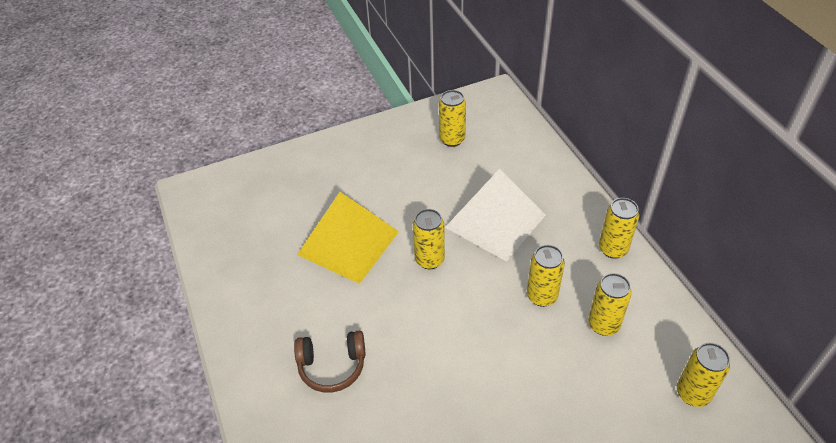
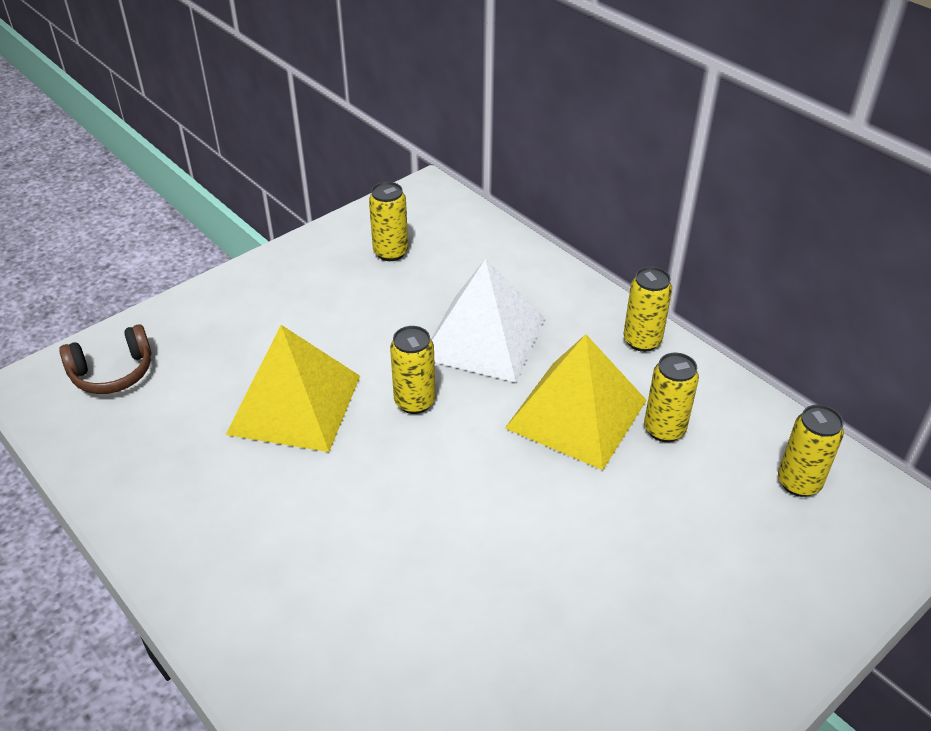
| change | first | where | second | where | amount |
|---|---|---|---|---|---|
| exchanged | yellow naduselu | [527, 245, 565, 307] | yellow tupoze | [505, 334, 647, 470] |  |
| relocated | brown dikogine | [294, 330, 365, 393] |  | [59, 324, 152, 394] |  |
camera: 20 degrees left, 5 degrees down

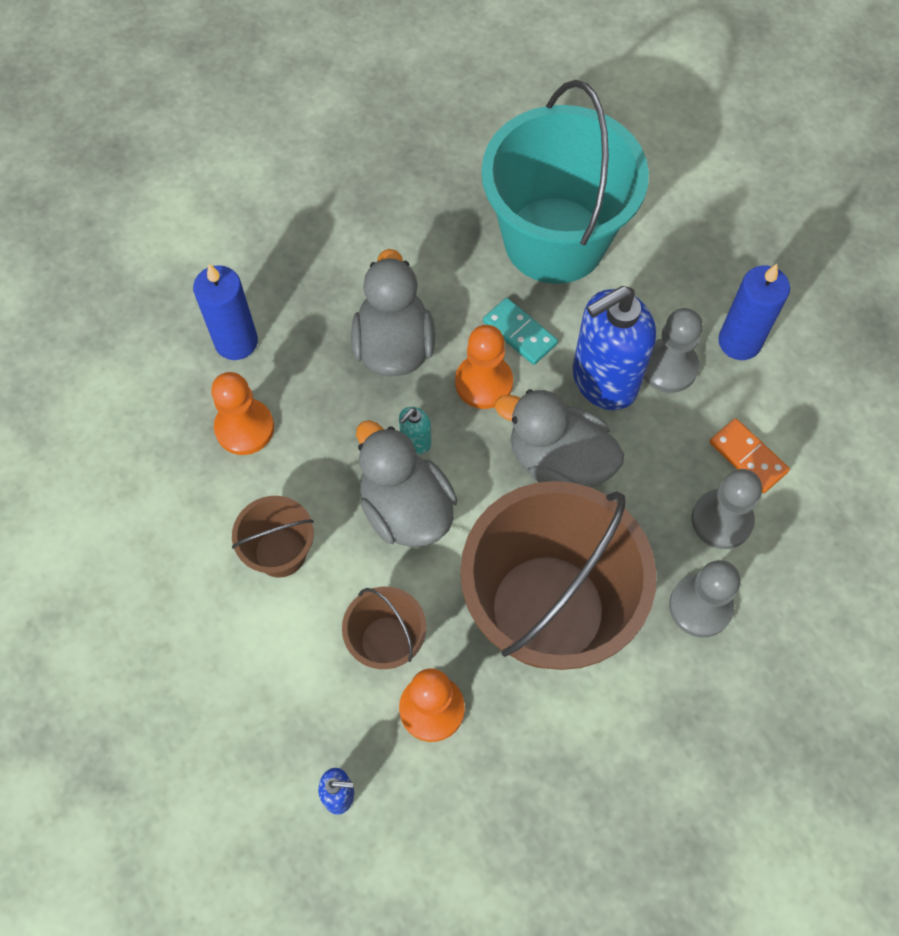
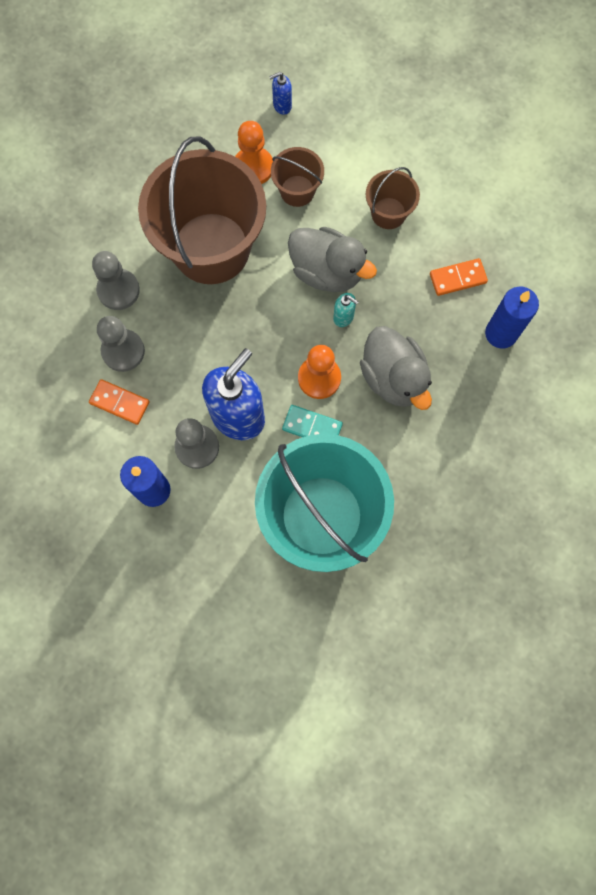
| change | first | where | second | where | amount |
|---|---|---|---|---|---|
| exchanged | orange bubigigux | [211, 372, 274, 455] | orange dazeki | [430, 258, 488, 296] |  |
| missing | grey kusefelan | [495, 389, 624, 488] |  |  |  |
| spun | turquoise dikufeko | [399, 407, 431, 454] |  | [333, 293, 358, 327] | 105 degrees clockwise |
camera: 155 degrees right, 10 degrees up

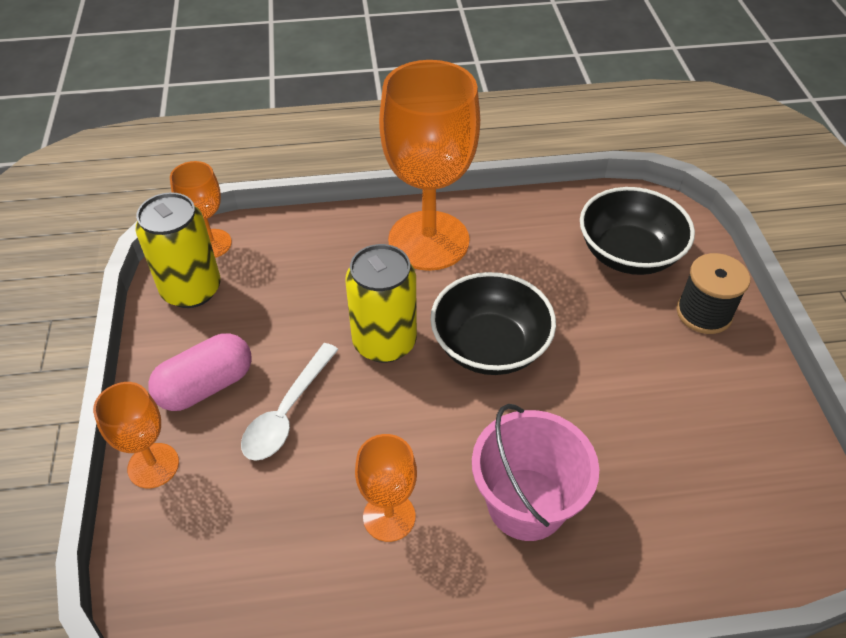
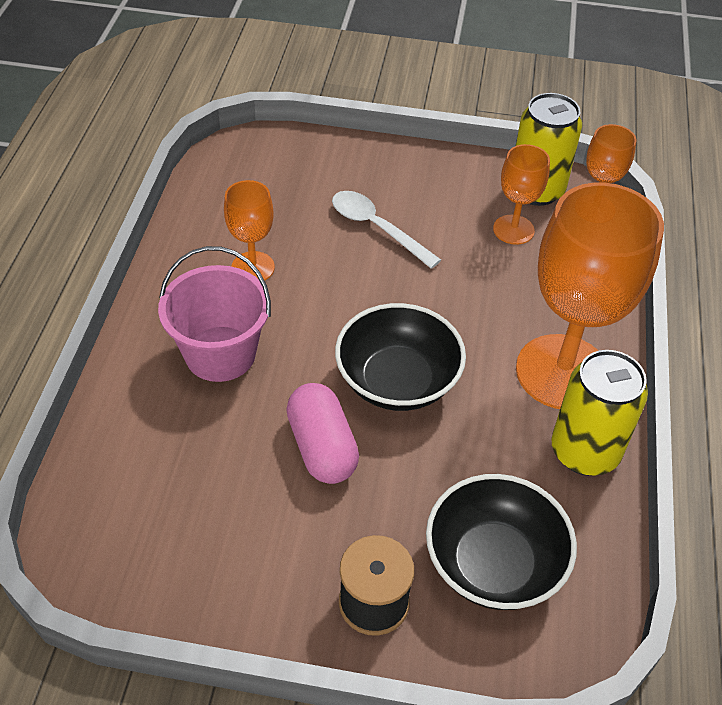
| change | first | where | second | where | amount |
|---|---|---|---|---|---|
| relocated | yellow naduselu | [345, 244, 417, 363] |  | [551, 350, 648, 476] |  |
| relocated | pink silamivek | [148, 333, 252, 411] |  | [286, 383, 359, 484] |  |
| relocated | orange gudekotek | [93, 382, 179, 488] |  | [493, 144, 550, 245] |  |
camera: 105 degrees right, 0 degrees up

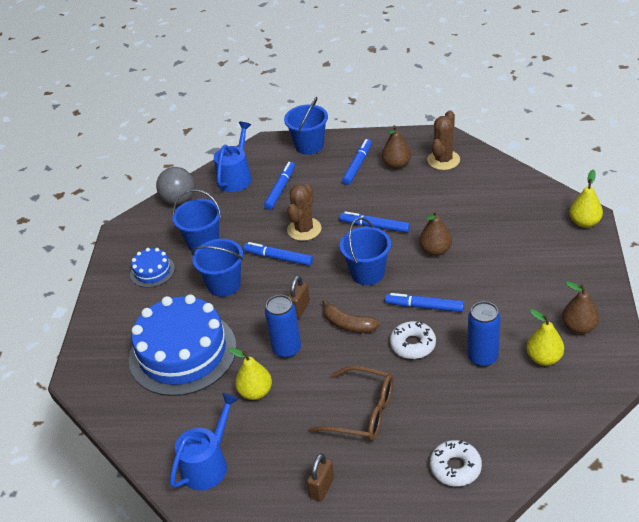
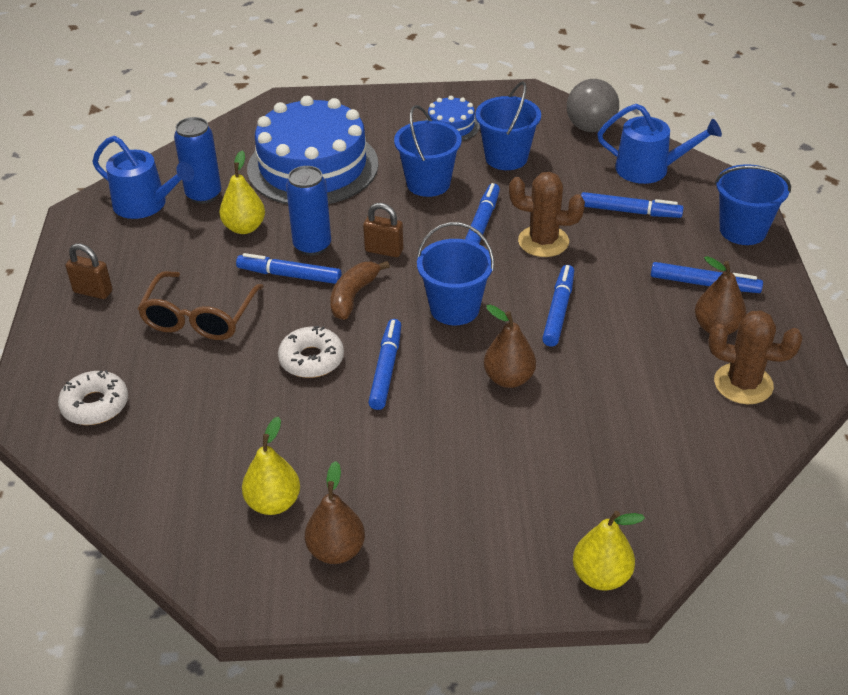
| change | first | where | second | where | amount |
|---|---|---|---|---|---|
| relocated | blue naduselu | [467, 301, 501, 367] |  | [174, 117, 221, 204] |  |
| appeared |  |  | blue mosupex | [236, 253, 342, 284] |  |
camera: 80 degrees right, 0 degrees up

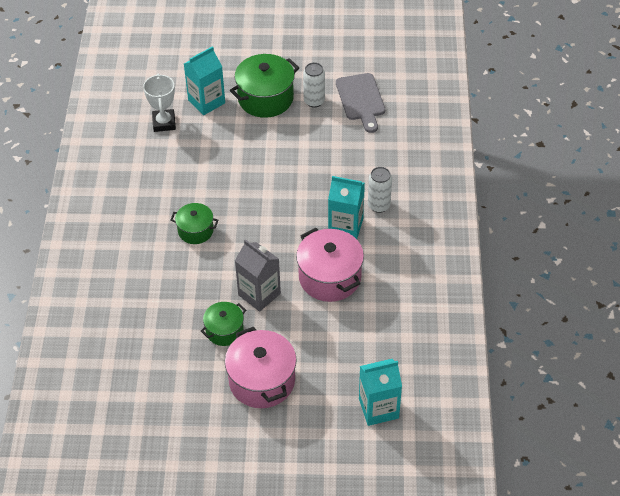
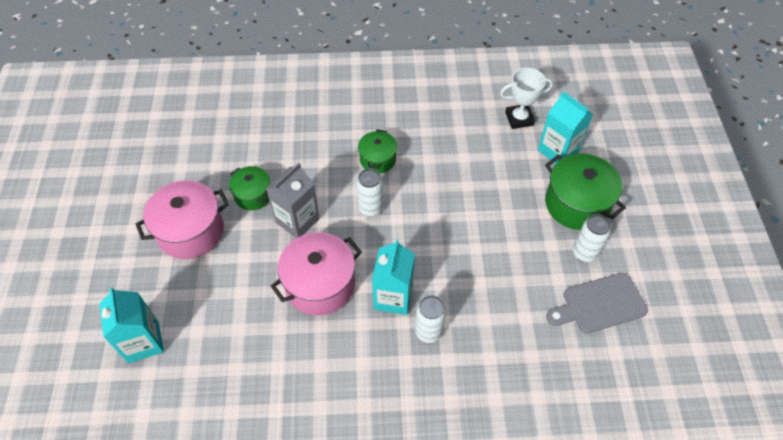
| change | first | where | second | where | amount |
|---|---|---|---|---|---|
| appeared |  |  | white naduselu | [356, 169, 383, 217] |  |
camera: 85 degrees right, 5 degrees up

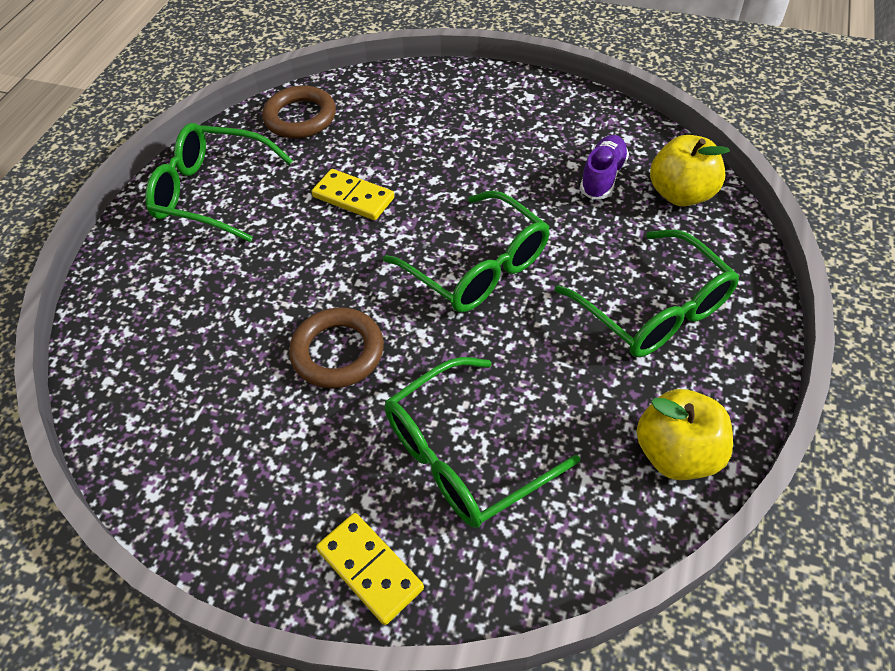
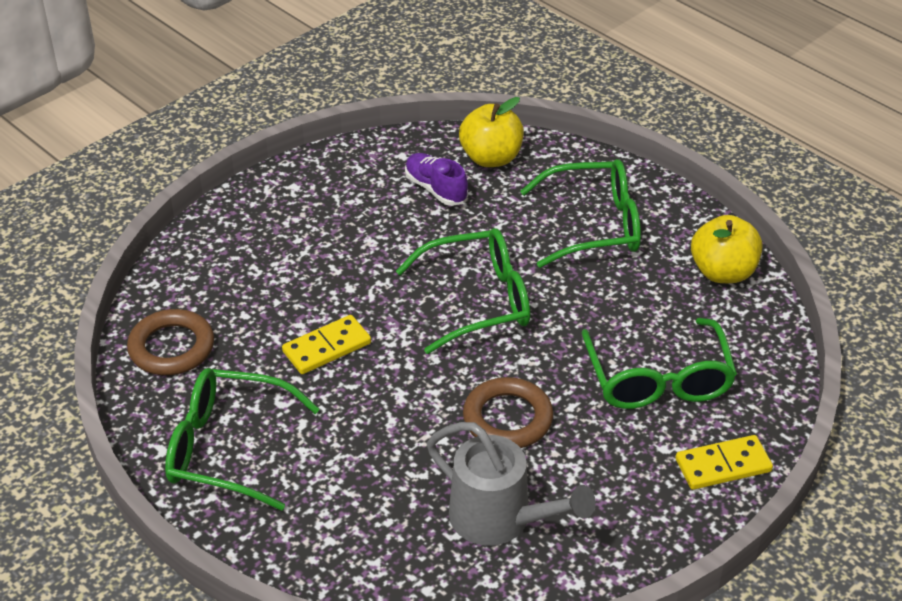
| change | first | where | second | where | amount |
|---|---|---|---|---|---|
| spun | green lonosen | [145, 123, 293, 242] |  | [165, 368, 319, 511] | 60 degrees clockwise |
| appeared |  |  | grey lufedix | [427, 422, 596, 546] |  |
camera: 65 degrees left, 10 degrees down

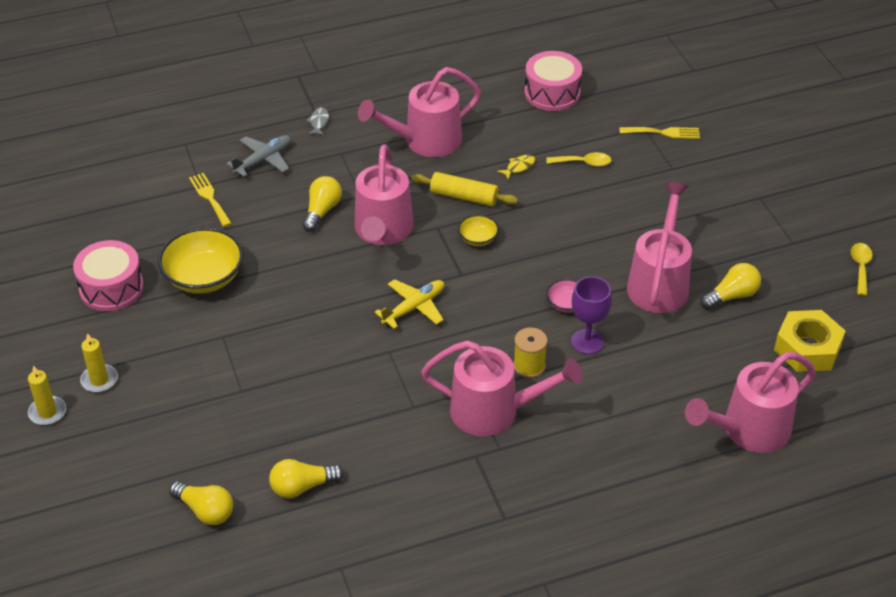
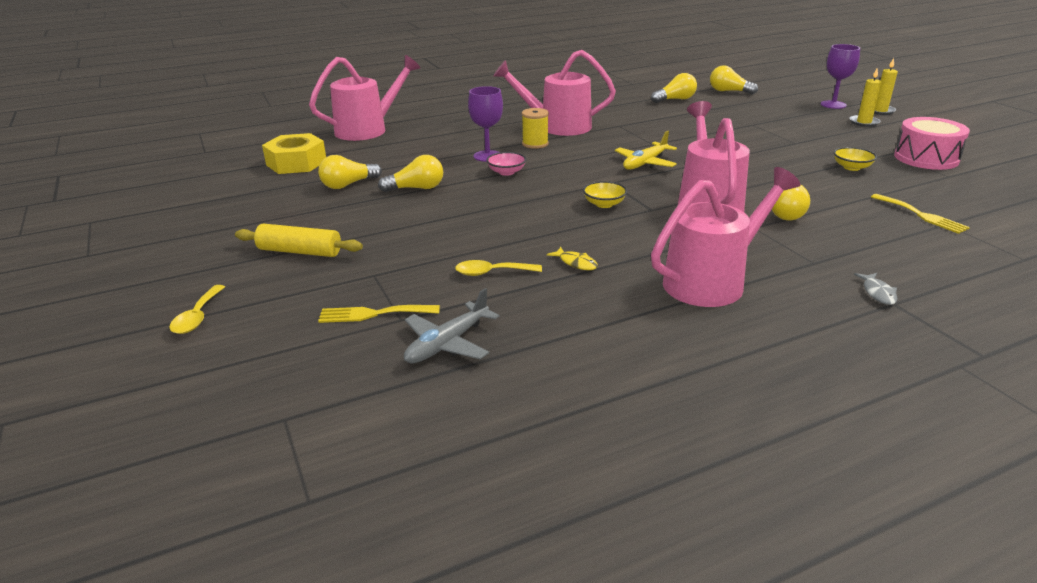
| change | first | where | second | where | amount |
|---|---|---|---|---|---|
| missing | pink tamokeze | [525, 51, 582, 111] |  |  |  |
| relocated | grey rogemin | [226, 135, 291, 177] |  | [404, 288, 500, 363] |  |
| spun | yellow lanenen | [497, 155, 535, 179] |  | [547, 247, 598, 270] | 90 degrees counterclockwise |
| relocated | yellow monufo | [411, 172, 518, 206] |  | [235, 224, 363, 257] |  |
| exchanged | pink lufedix | [627, 182, 692, 313] | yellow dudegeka | [378, 155, 443, 192] |  |
| size | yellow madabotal | [158, 227, 244, 294] |  | [834, 147, 877, 171] | x0.50 |
| relocated | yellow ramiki | [851, 243, 873, 296] |  | [169, 285, 225, 334] |  |
| appeared |  |  | purple gudekotek | [821, 44, 860, 109] |  |
camera: 175 degrees right, 15 degrees down

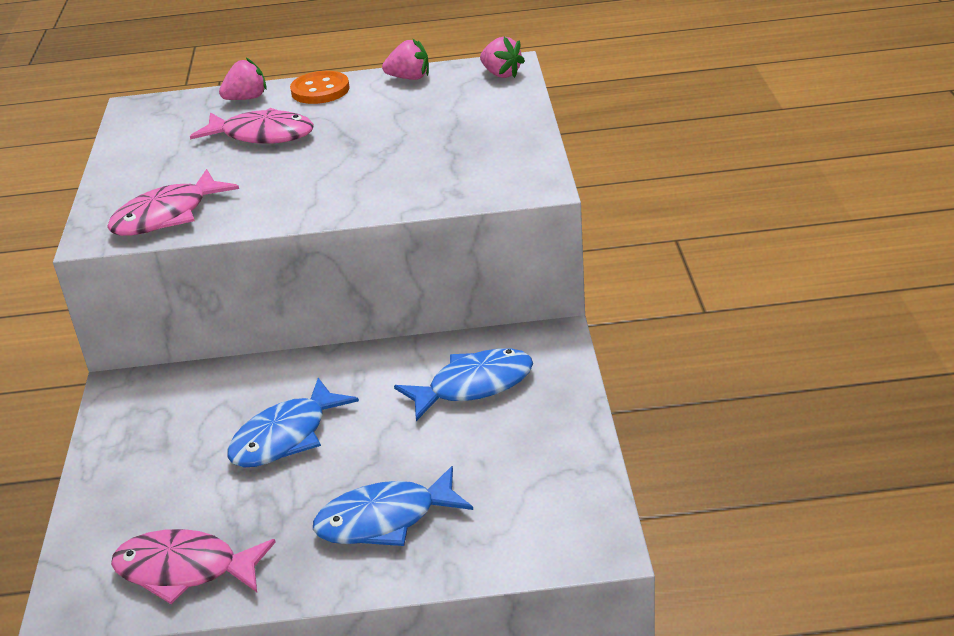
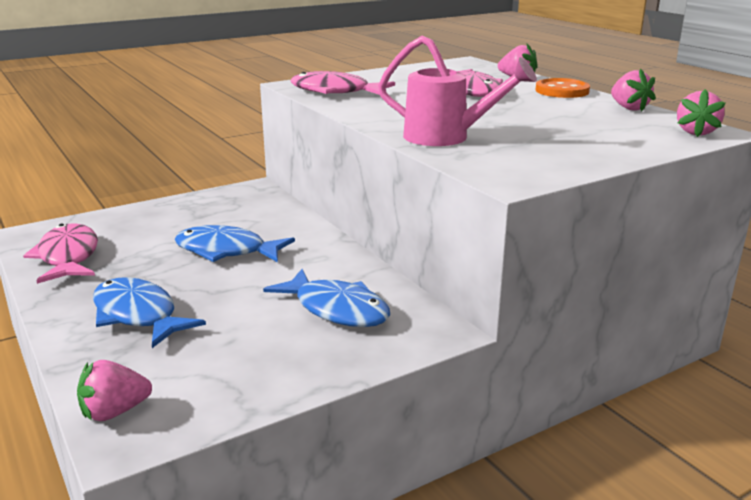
| change | first | where | second | where | amount |
|---|---|---|---|---|---|
| appeared |  |  | pink lufedix | [378, 36, 537, 146] |  |
| appeared |  |  | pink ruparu | [77, 360, 152, 421] |  |
camera: 60 degrees right, 10 degrees down

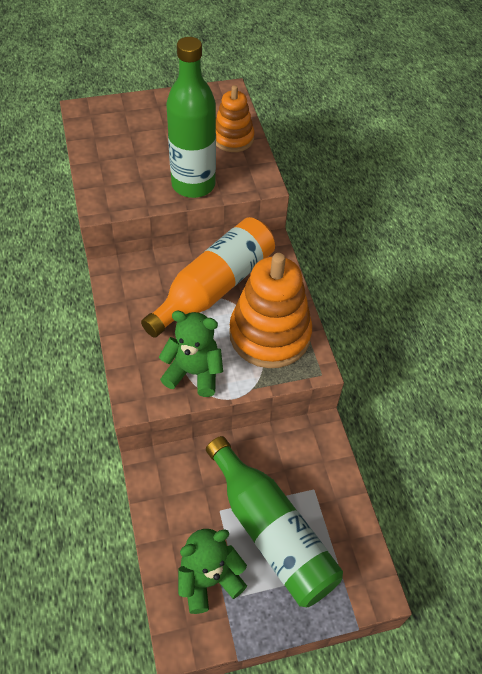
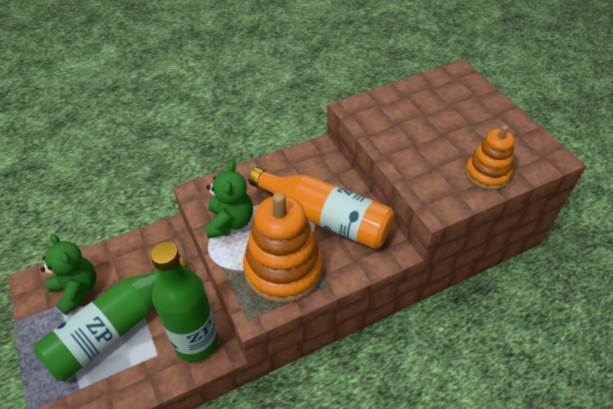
| change | first | where | second | where | amount |
|---|---|---|---|---|---|
| relocated | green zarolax | [166, 37, 216, 198] |  | [150, 242, 218, 362] |  |
camera: 80 degrees right, 5 degrees down

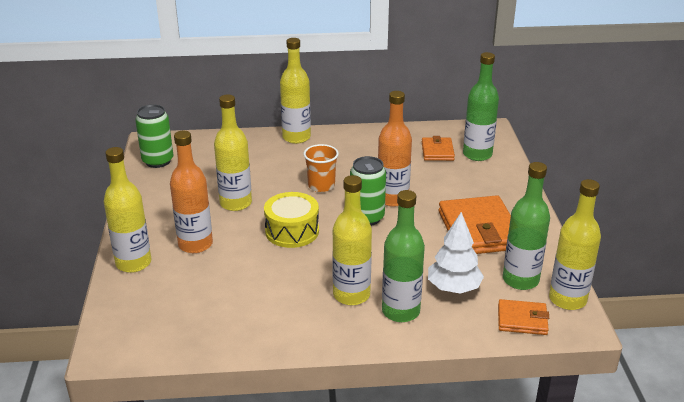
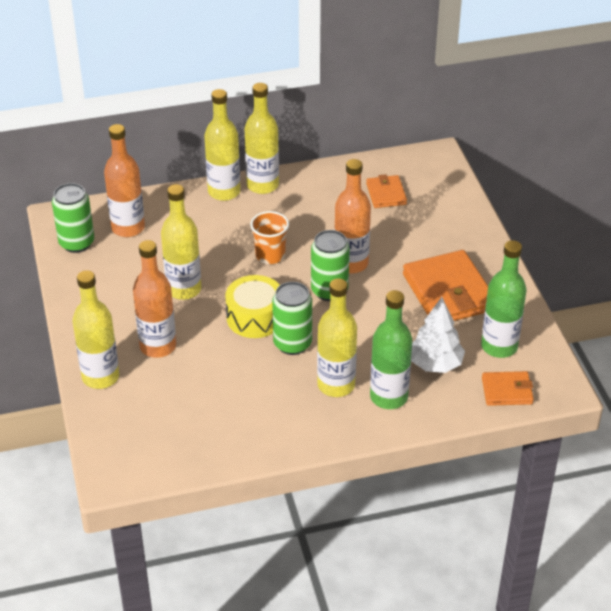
| change | first | where | second | where | amount |
|---|---|---|---|---|---|
| missing | green zarolax | [463, 52, 499, 161] |  |  |  |
| relocated | yellow zarolax | [549, 179, 601, 310] |  | [245, 83, 279, 194] |  |
| appeared |  |  | orange zarolax | [104, 124, 145, 237] |  |
| appeared |  |  | green naduselu | [272, 282, 312, 355] |  |
camera: 10 degrees left, 10 degrees up

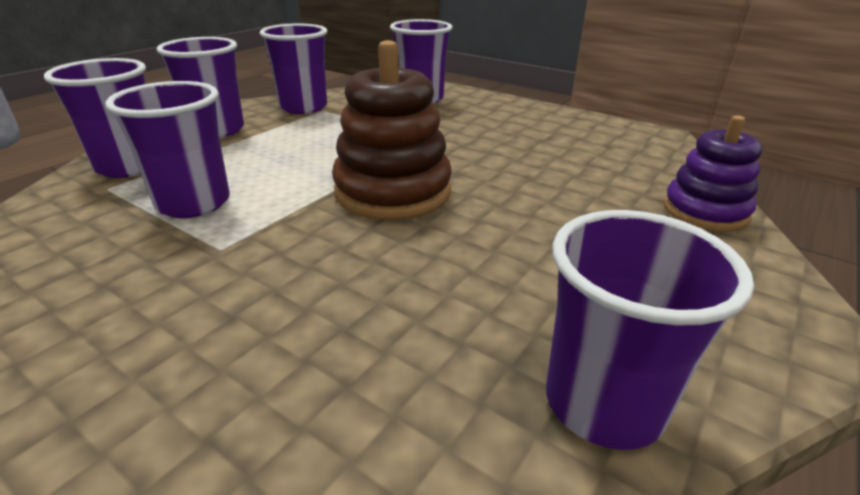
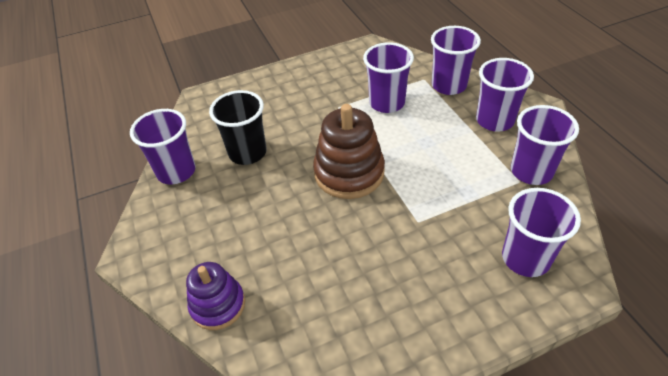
| change | first | where | second | where | amount |
|---|---|---|---|---|---|
| appeared |  |  | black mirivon | [209, 90, 267, 165] |  |
camera: 125 degrees right, 15 degrees up

